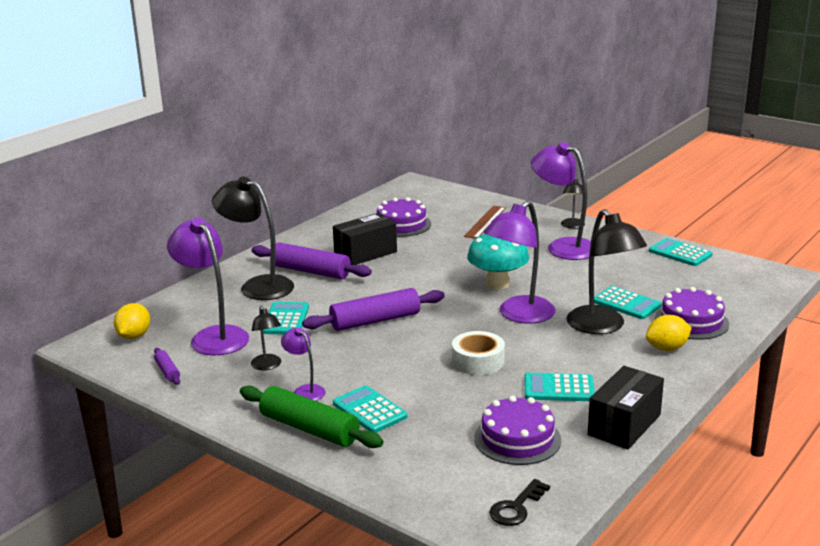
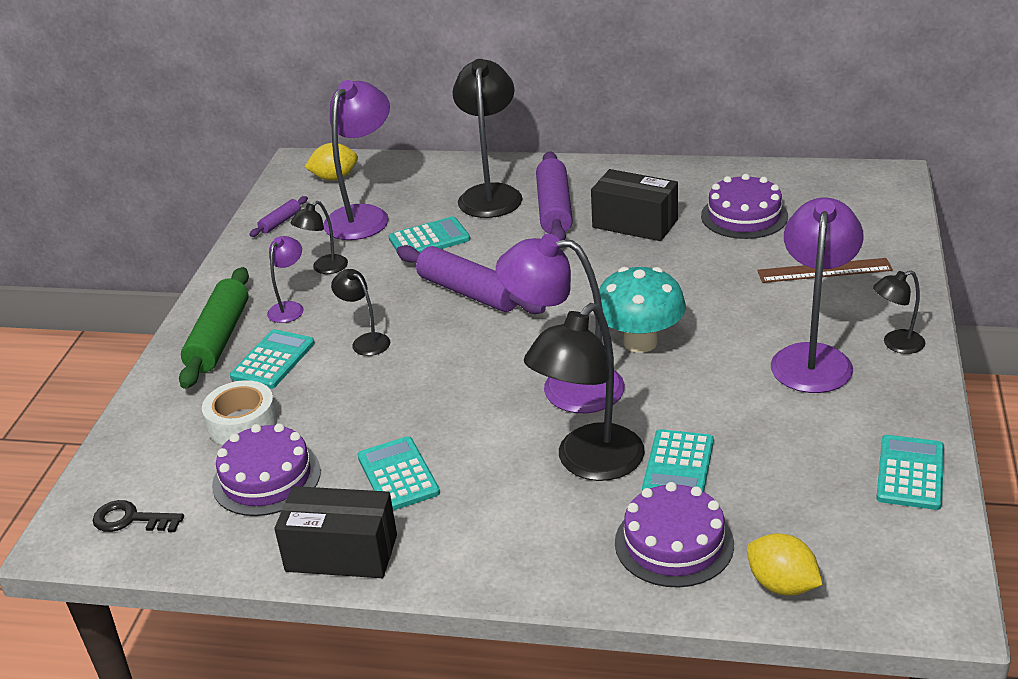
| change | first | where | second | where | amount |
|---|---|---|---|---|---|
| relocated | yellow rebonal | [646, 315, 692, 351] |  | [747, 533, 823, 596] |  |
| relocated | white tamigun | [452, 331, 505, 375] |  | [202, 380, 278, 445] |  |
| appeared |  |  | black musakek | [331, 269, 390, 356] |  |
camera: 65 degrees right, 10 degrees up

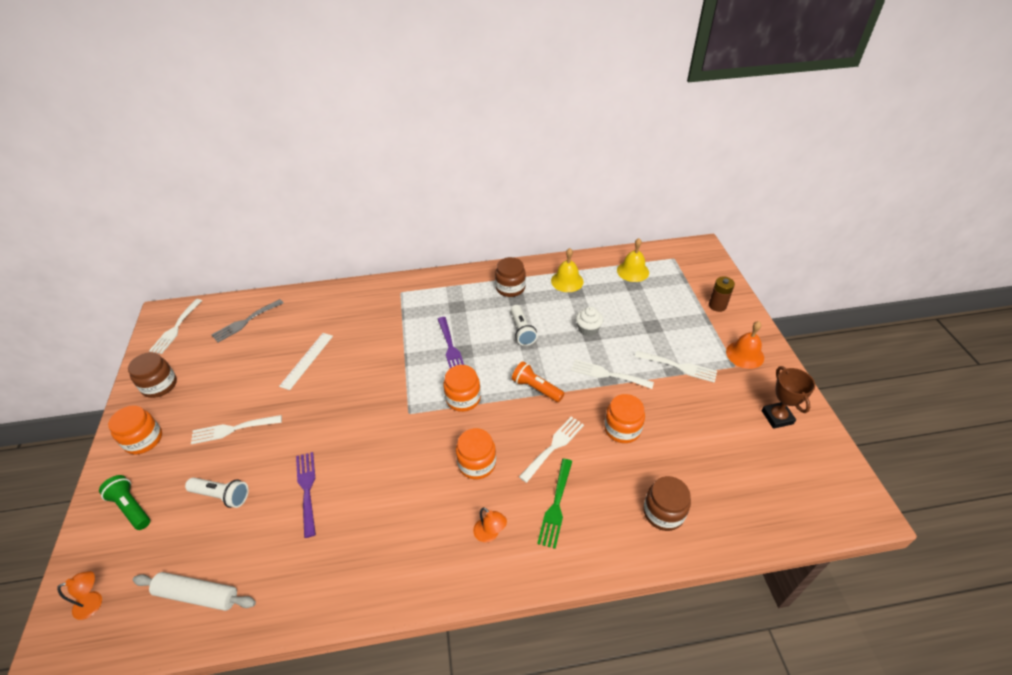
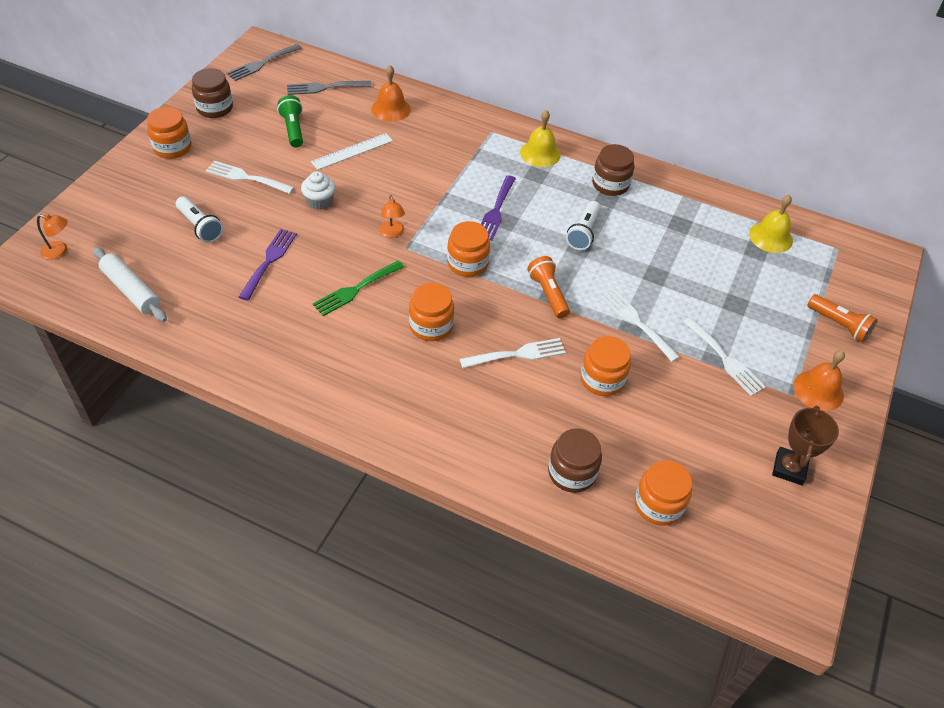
| change | first | where | second | where | amount |
|---|---|---|---|---|---|
| relocated | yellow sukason | [551, 248, 584, 292] |  | [520, 110, 561, 167] |  |
| exchanged | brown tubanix | [709, 276, 735, 312] | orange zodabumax | [807, 294, 878, 343] |  |
| colour | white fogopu | [149, 299, 202, 354] | grey fogopu | [227, 44, 302, 81] |  |
| relocated | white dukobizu | [576, 307, 603, 336] |  | [301, 171, 335, 210] |  |
| relocated | green fogopu | [537, 459, 572, 549] |  | [313, 261, 404, 316] |  |
| relocated | green zodabumax | [99, 475, 150, 530] |  | [277, 95, 303, 148] |  |
| relocated | orange musakek | [473, 507, 507, 542] |  | [380, 195, 405, 238] |  |
| appeared |  |  | orange sukason | [371, 65, 411, 122] |  |
| appeared |  |  | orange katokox | [635, 460, 692, 526] |  |
camera: 30 degrees right, 5 degrees up

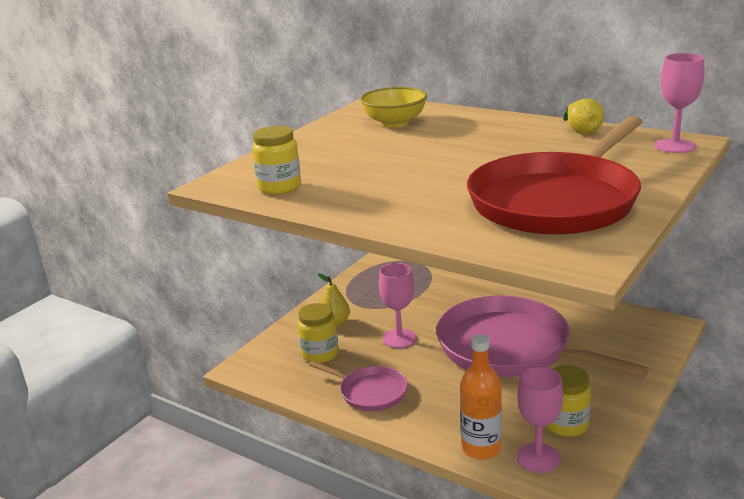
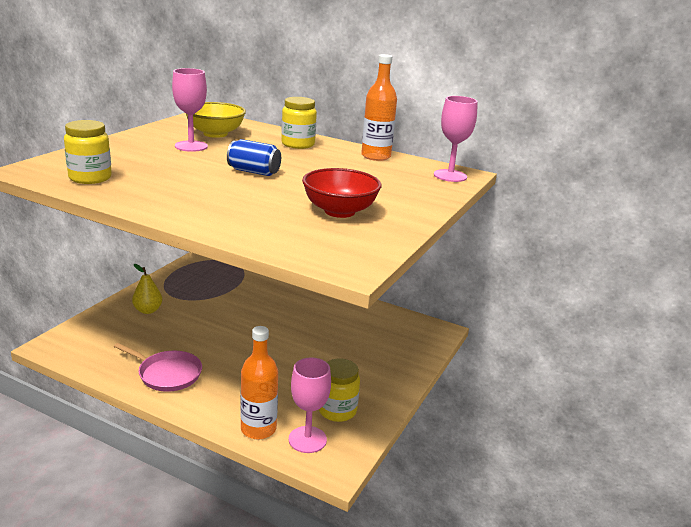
| change | first | where | second | where | amount |
|---|---|---|---|---|---|
| exchanged | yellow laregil | [563, 98, 604, 134] | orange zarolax | [361, 54, 397, 161] |  |
| exchanged | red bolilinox | [467, 116, 643, 235] | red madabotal | [302, 168, 382, 218] |  |
| relocated | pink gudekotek | [379, 263, 417, 348] |  | [172, 68, 208, 152] |  |
| missing | pink bolilinox | [436, 295, 649, 378] |  |  |  |
| relocated | yellow katokox | [297, 303, 338, 363] |  | [281, 97, 317, 149] |  |
| appeared |  |  | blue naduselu | [227, 139, 281, 176] |  |
camera: 10 degrees left, 0 degrees up

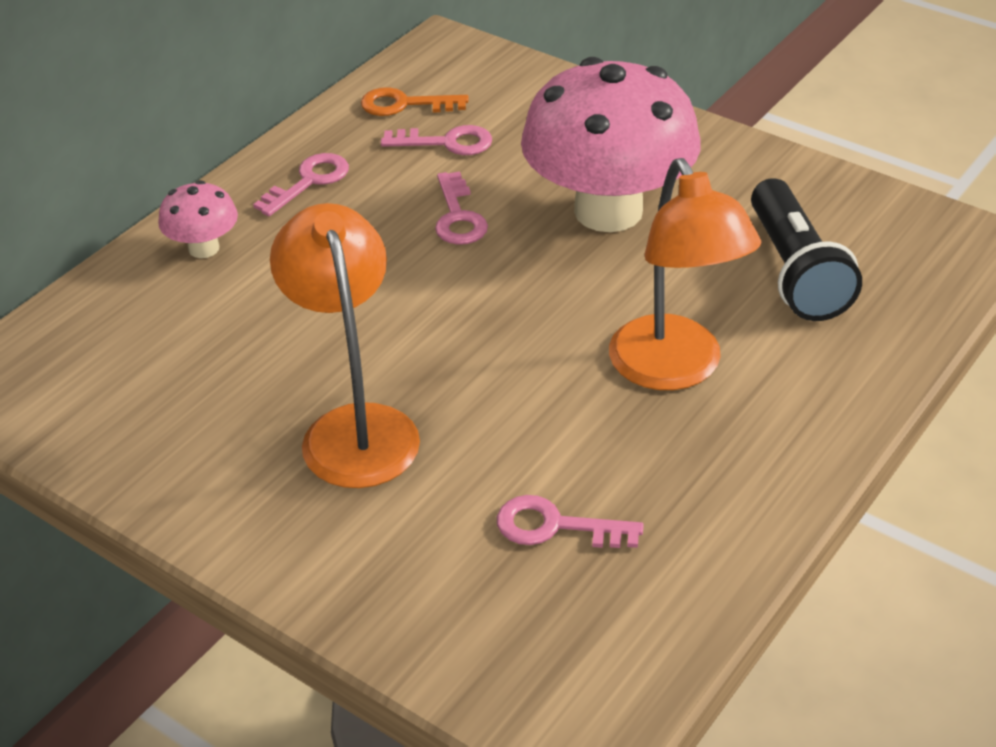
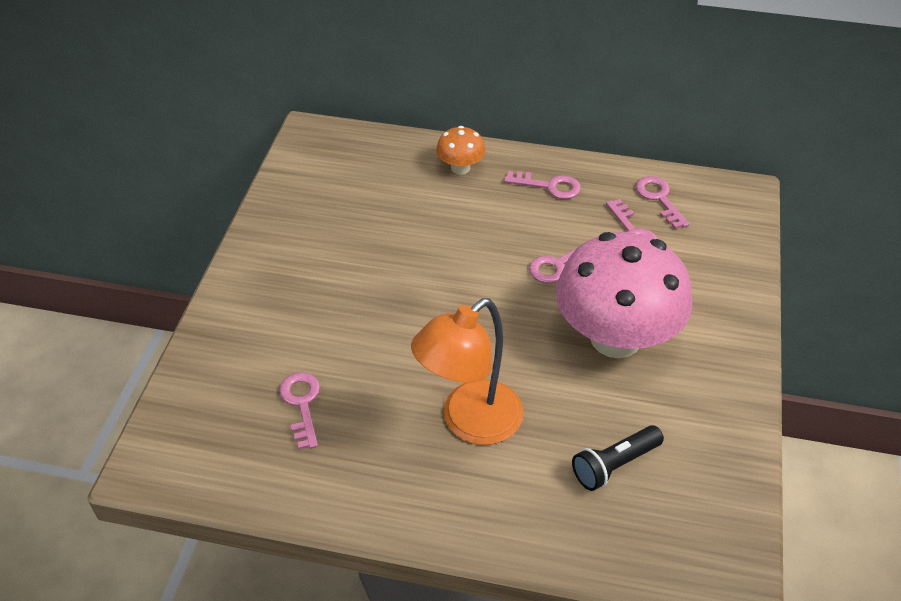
| change | first | where | second | where | amount |
|---|---|---|---|---|---|
| colour | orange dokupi | [361, 87, 469, 116] | pink dokupi | [636, 176, 690, 229] |  |
| size | black zodabumax | [751, 178, 862, 321] |  | [572, 425, 664, 491] | x0.66 |
| colour | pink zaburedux | [158, 180, 238, 258] | orange zaburedux | [436, 126, 486, 175] |  |
| missing | orange musakek | [270, 203, 420, 488] |  |  |  |
camera: 65 degrees right, 5 degrees up

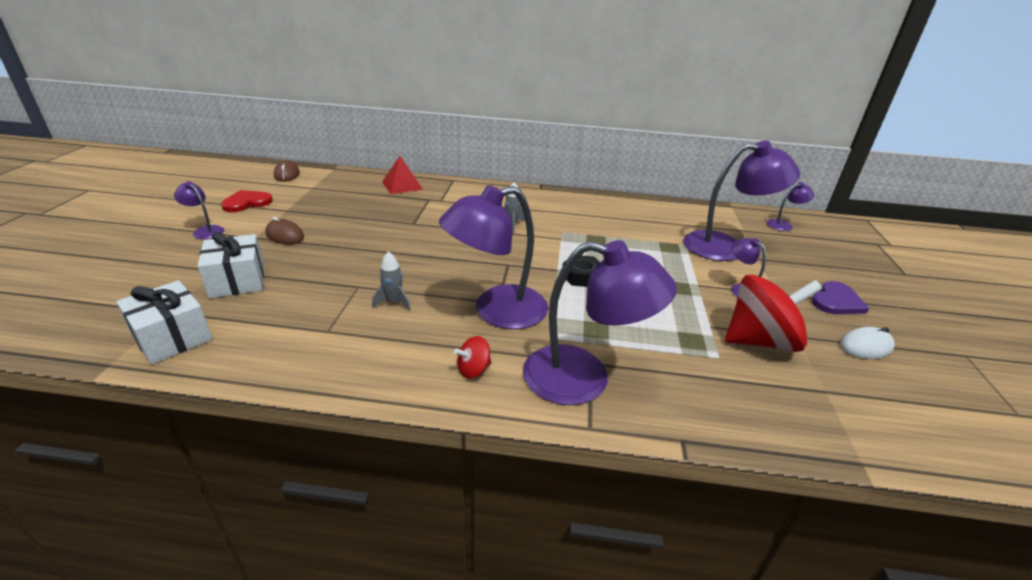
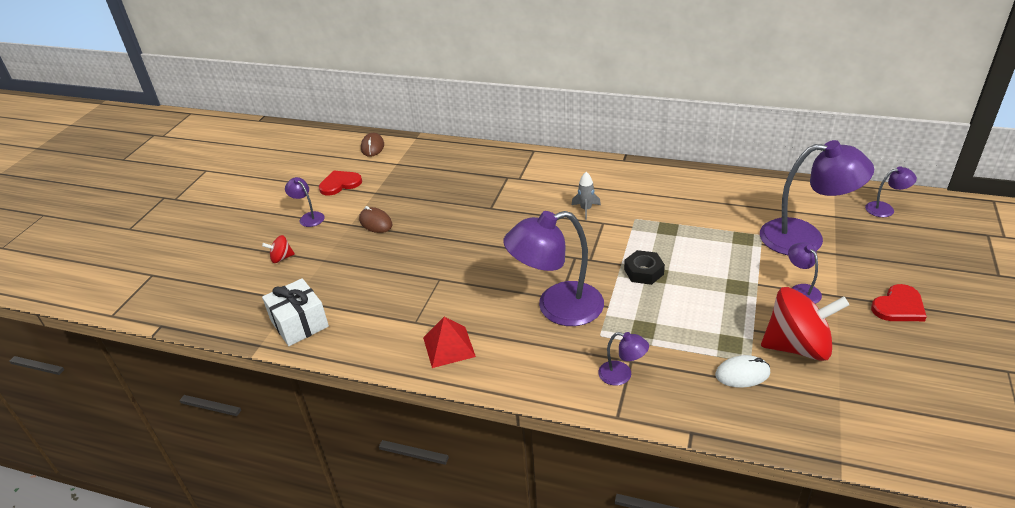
| change | first | where | second | where | amount |
|---|---|---|---|---|---|
| relocated | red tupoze | [382, 156, 423, 194] |  | [423, 317, 476, 368] |  |
| missing | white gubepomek | [198, 232, 264, 298] |  |  |  |
| size | purple musakek | [523, 240, 677, 405] |  | [598, 332, 649, 386] | x0.46 |
| missing | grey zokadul | [372, 251, 411, 311] |  |  |  |
| colour | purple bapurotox | [812, 281, 869, 314] | red bapurotox | [871, 284, 927, 321] |  |
| relocated | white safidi | [840, 327, 895, 359] |  | [715, 355, 770, 388] |  |
| relocated | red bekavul | [454, 336, 491, 379] |  | [262, 235, 295, 263] |  |
camera: 15 degrees right, 5 degrees up

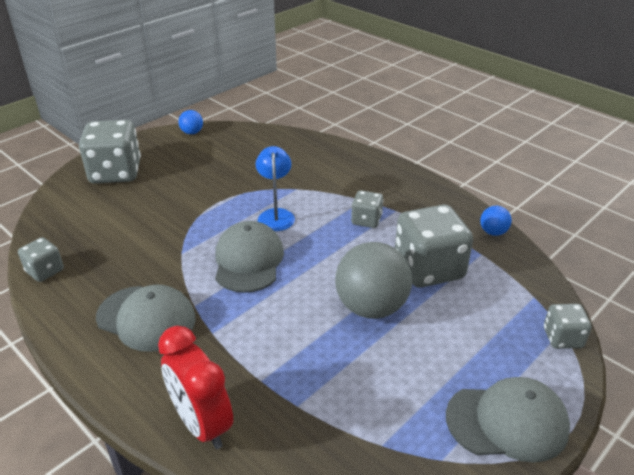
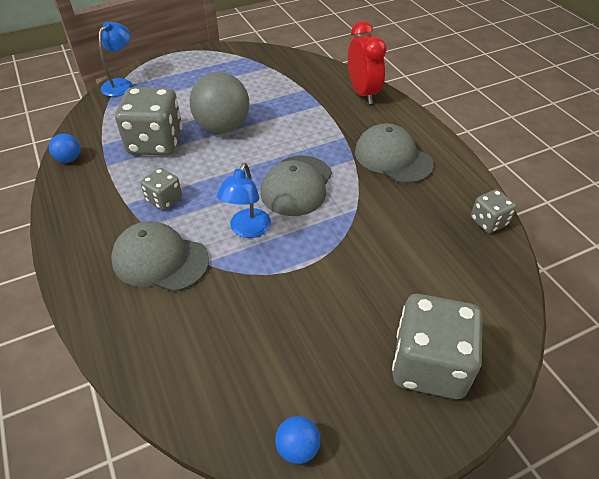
| change | first | where | second | where | amount |
|---|---|---|---|---|---|
| exchanged | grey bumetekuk | [544, 304, 592, 349] | blue musakek | [99, 22, 132, 97] |  |
| relocated | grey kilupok | [446, 377, 570, 463] |  | [111, 221, 209, 292] |  |
camera: 160 degrees left, 10 degrees up

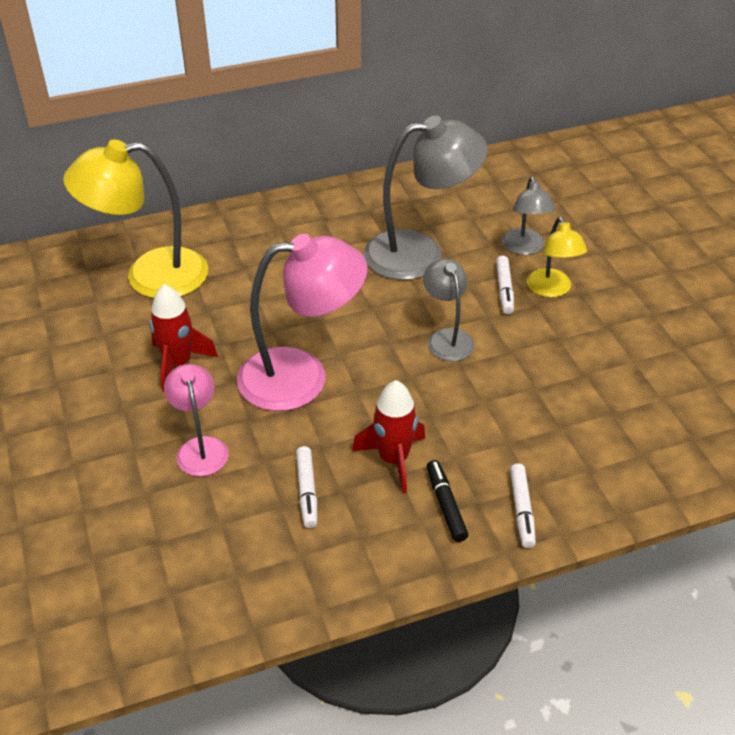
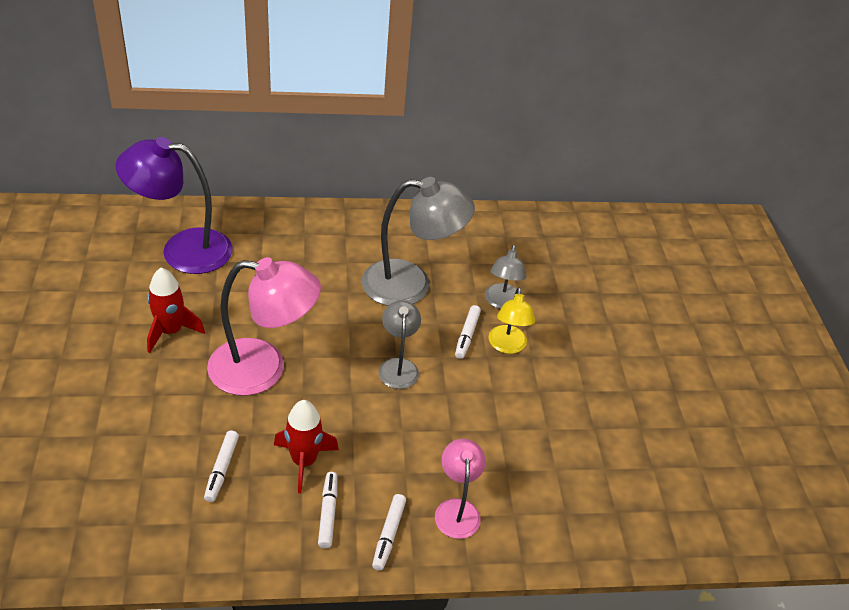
| change | first | where | second | where | amount |
|---|---|---|---|---|---|
| colour | yellow musakek | [63, 140, 208, 298] | purple musakek | [116, 137, 233, 274] |  |
| relocated | pink musakek | [164, 364, 229, 476] |  | [435, 439, 486, 539] |  |
| colour | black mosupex | [427, 460, 468, 542] | white mosupex | [318, 472, 337, 548] |  |
camera: 10 degrees right, 0 degrees up

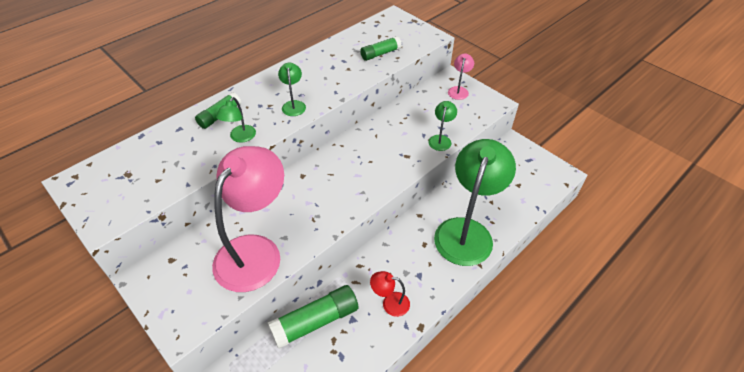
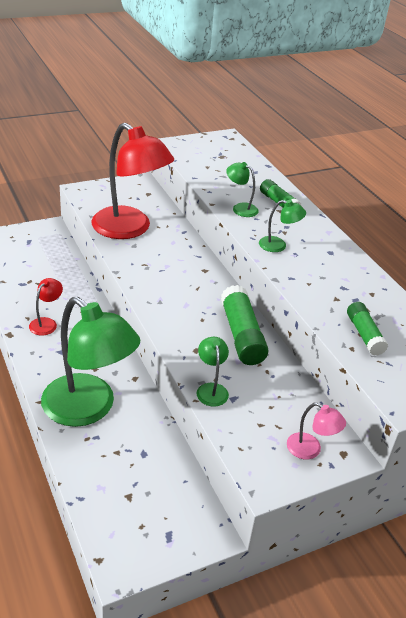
| change | first | where | second | where | amount |
|---|---|---|---|---|---|
| spun | green musakek | [428, 101, 457, 151] |  | [197, 337, 229, 407] | 135 degrees counterclockwise |
| colour | pink musakek | [212, 146, 284, 292] | red musakek | [91, 123, 174, 239] |  |
| relocated | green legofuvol | [268, 285, 358, 349] |  | [221, 285, 269, 365] |  |
camera: 105 degrees right, 10 degrees down

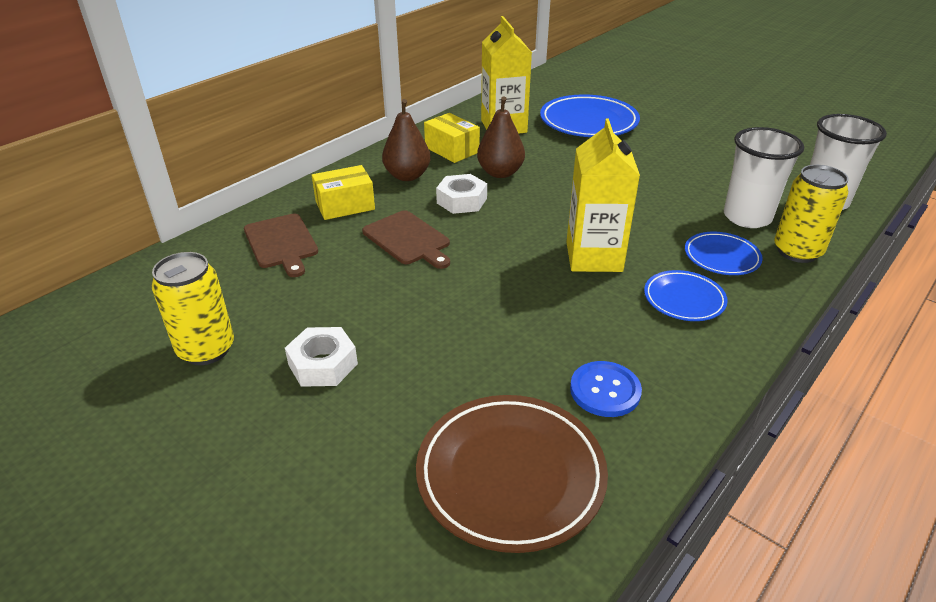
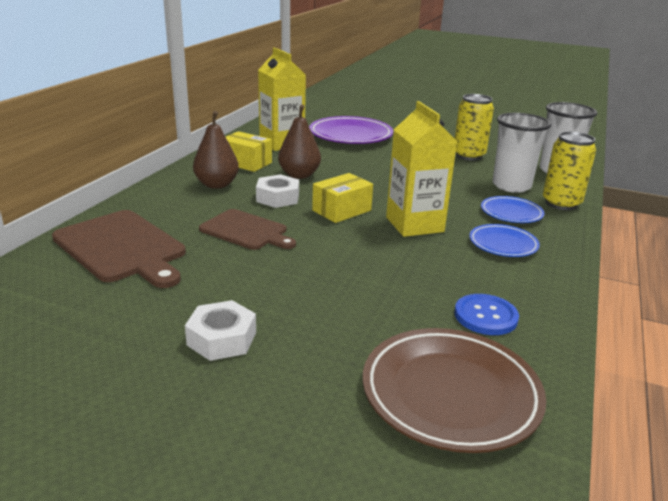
| change | first | where | second | where | amount |
|---|---|---|---|---|---|
| colour | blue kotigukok | [540, 95, 640, 137] | purple kotigukok | [309, 116, 393, 144] |  |
| relocated | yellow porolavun | [312, 165, 375, 220] |  | [312, 173, 373, 223] |  |
| size | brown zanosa | [244, 214, 318, 277] |  | [52, 210, 186, 288] | x1.52 |
| relocated | yellow naduselu | [151, 252, 234, 365] |  | [455, 94, 494, 160] |  |
camera: 20 degrees left, 10 degrees down

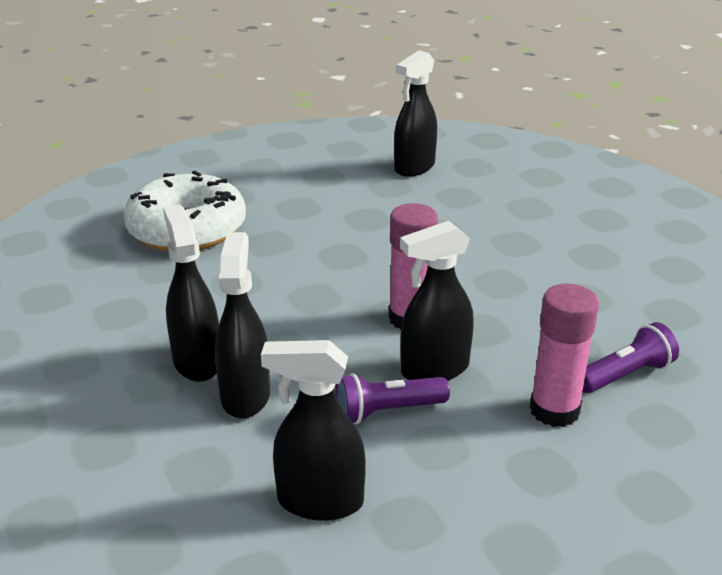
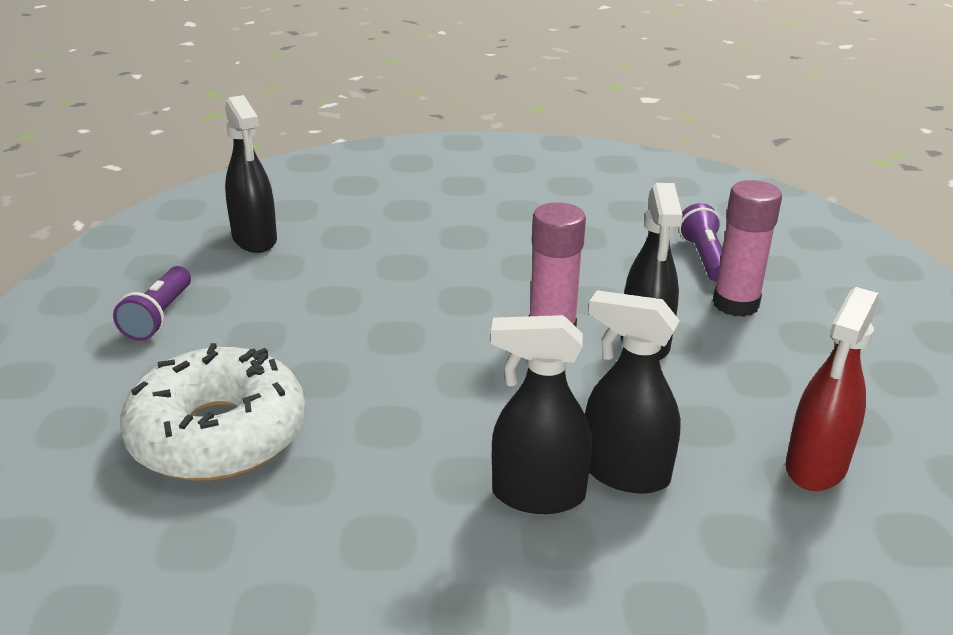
| change | first | where | second | where | amount |
|---|---|---|---|---|---|
| colour | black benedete | [261, 340, 366, 521] | red benedete | [786, 287, 879, 491] |  |
| relocated | purple zodabumax | [335, 373, 450, 424] |  | [113, 266, 191, 341] |  |
camera: 65 degrees left, 0 degrees up

